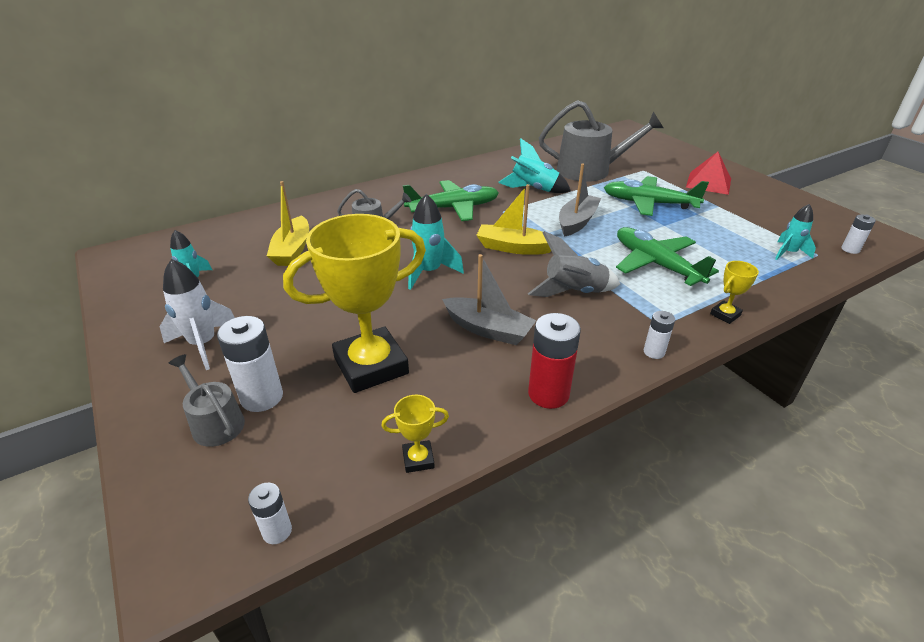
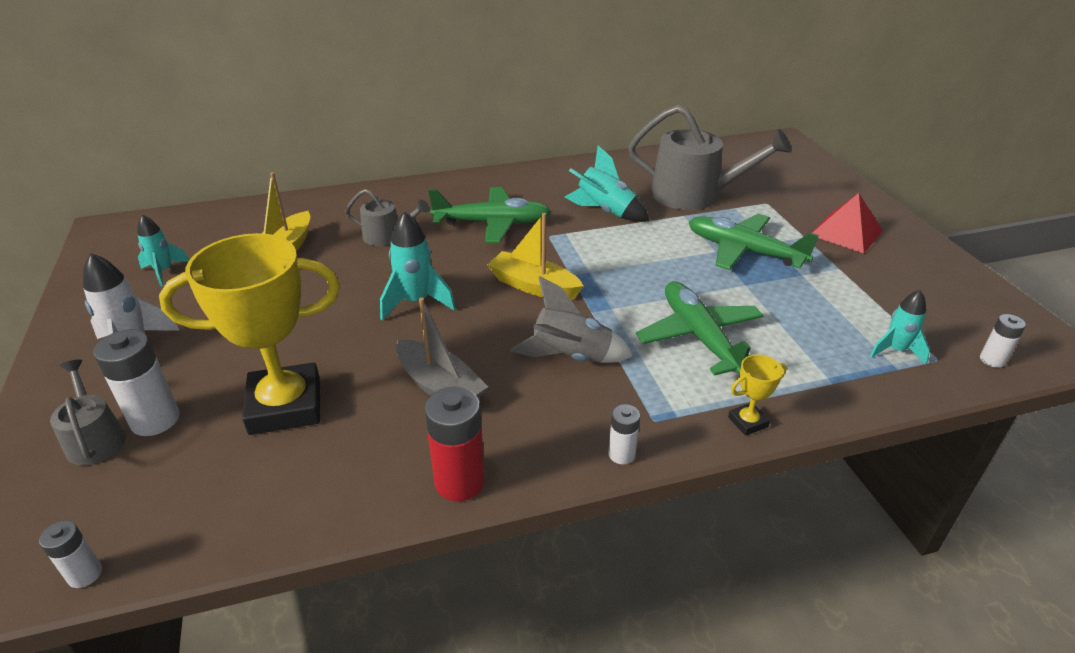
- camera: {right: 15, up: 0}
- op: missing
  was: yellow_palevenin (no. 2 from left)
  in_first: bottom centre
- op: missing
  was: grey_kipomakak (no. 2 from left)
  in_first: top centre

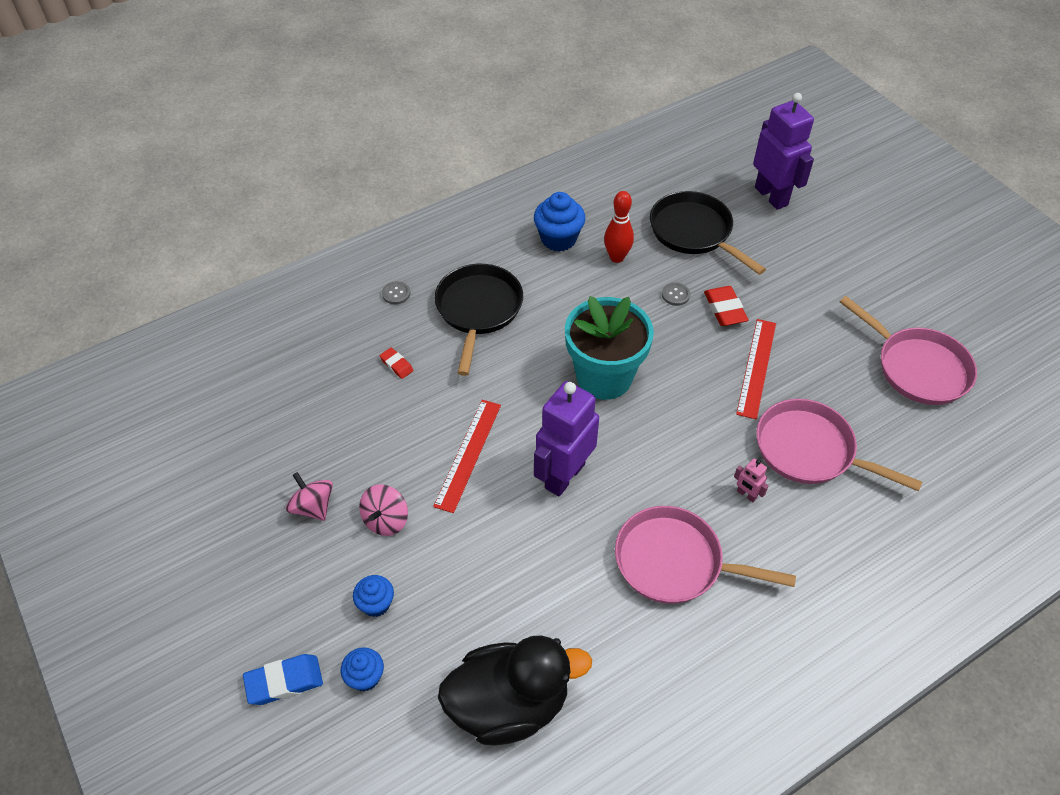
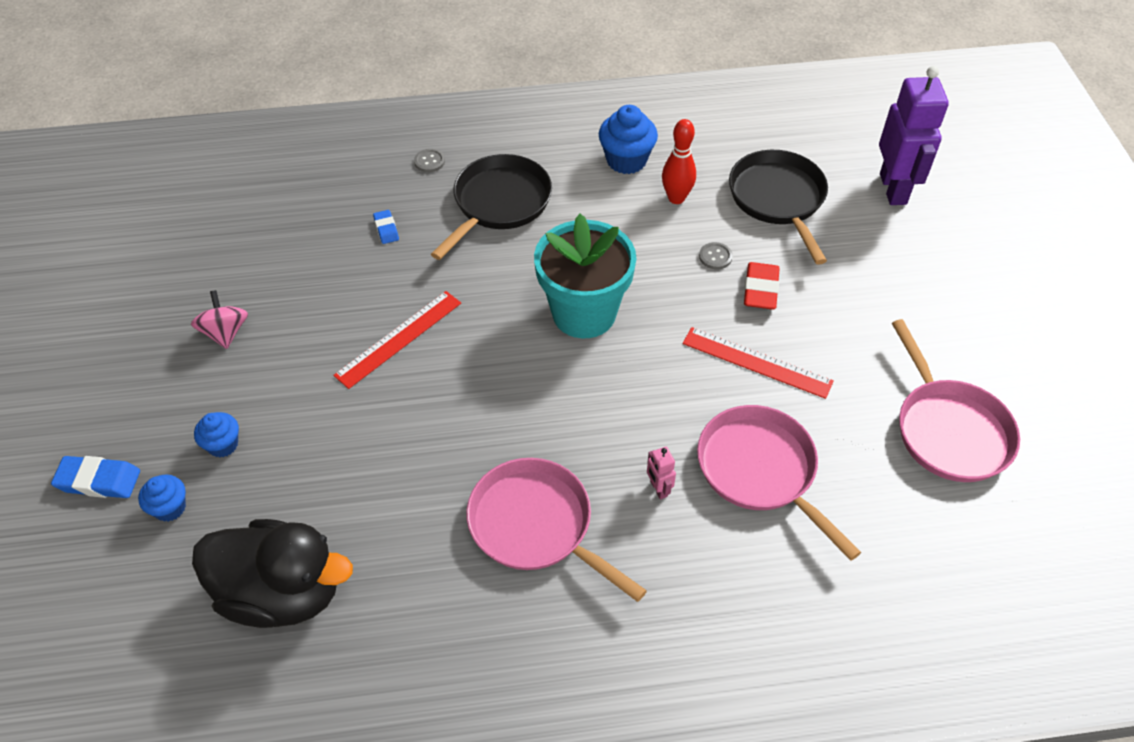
- camera: {right: 25, up: 0}
- op: colour
  was: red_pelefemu (no. 1 from left)
  now: blue_pelefemu (no. 2 from left)
  in_first: centre
  in_second: top centre
- op: spun
  was: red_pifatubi (no. 2 from left)
  in_first: middle right
  in_second: middle right
  clockwise: 75
- op: missing
  was: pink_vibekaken (no. 2 from left)
  in_first: centre
- op: missing
  was: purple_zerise (no. 1 from left)
  in_first: centre

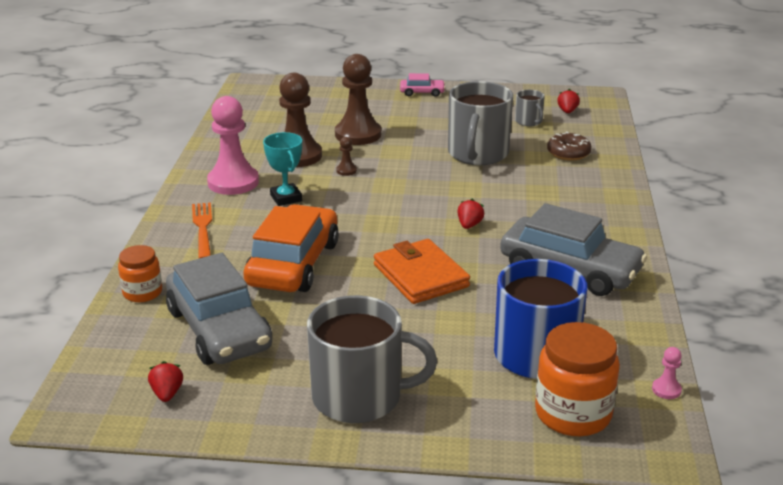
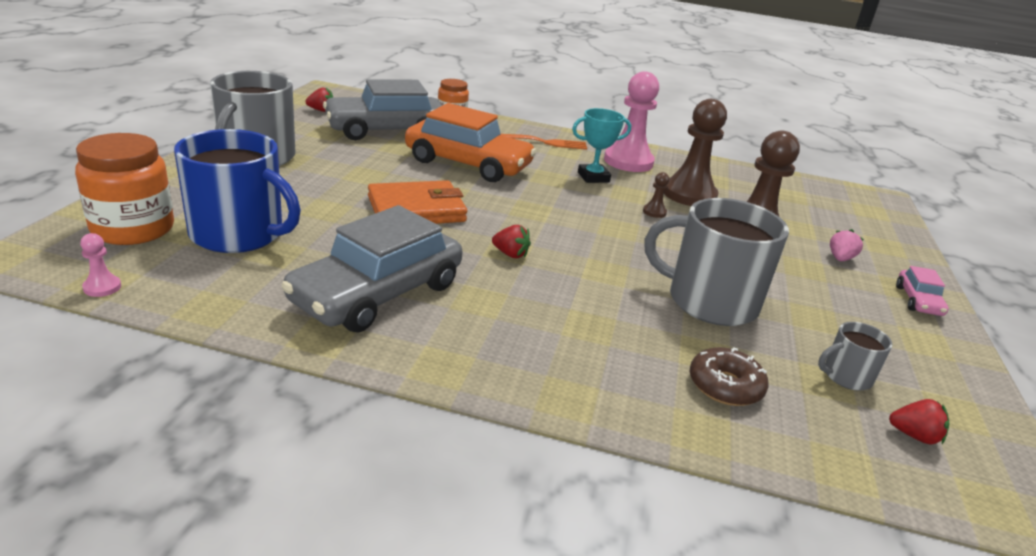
- camera: {right: 95, up: 0}
- op: appeared
  now: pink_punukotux
  in_second: middle right

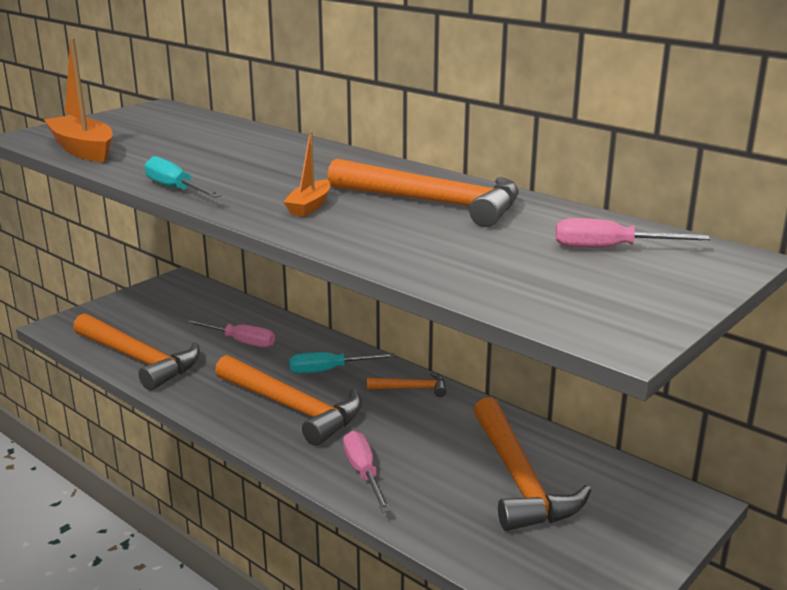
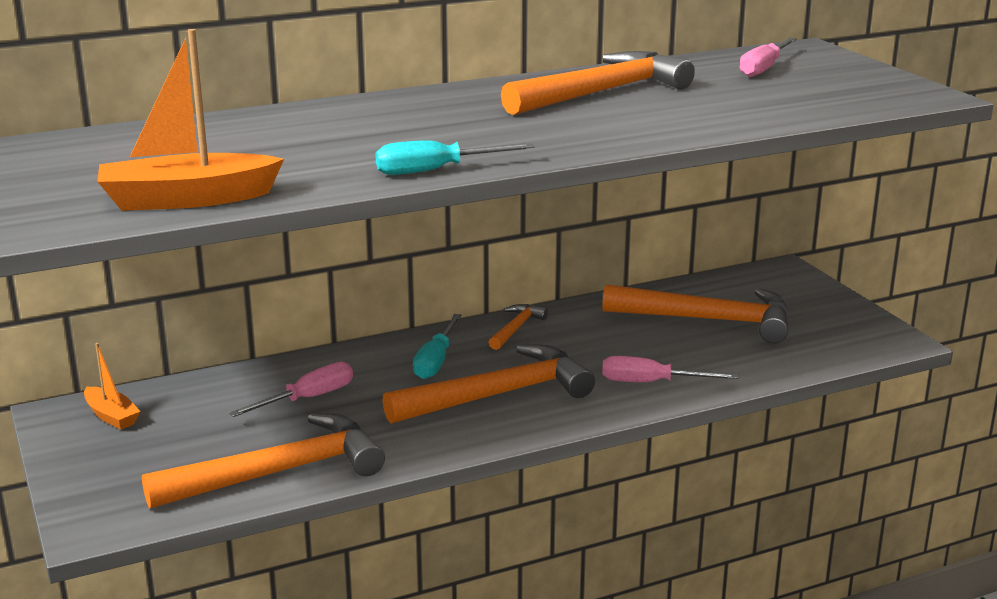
- camera: {right: -65, up: 0}
- op: relocated
  was: orange_kipomakak (no. 2 from left in the first image)
  now: orange_kipomakak (no. 1 from left)
  in_first: top centre
  in_second: middle left

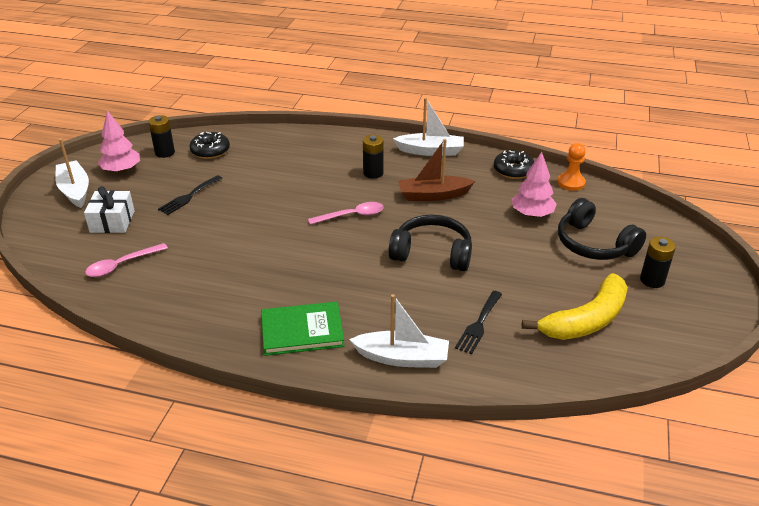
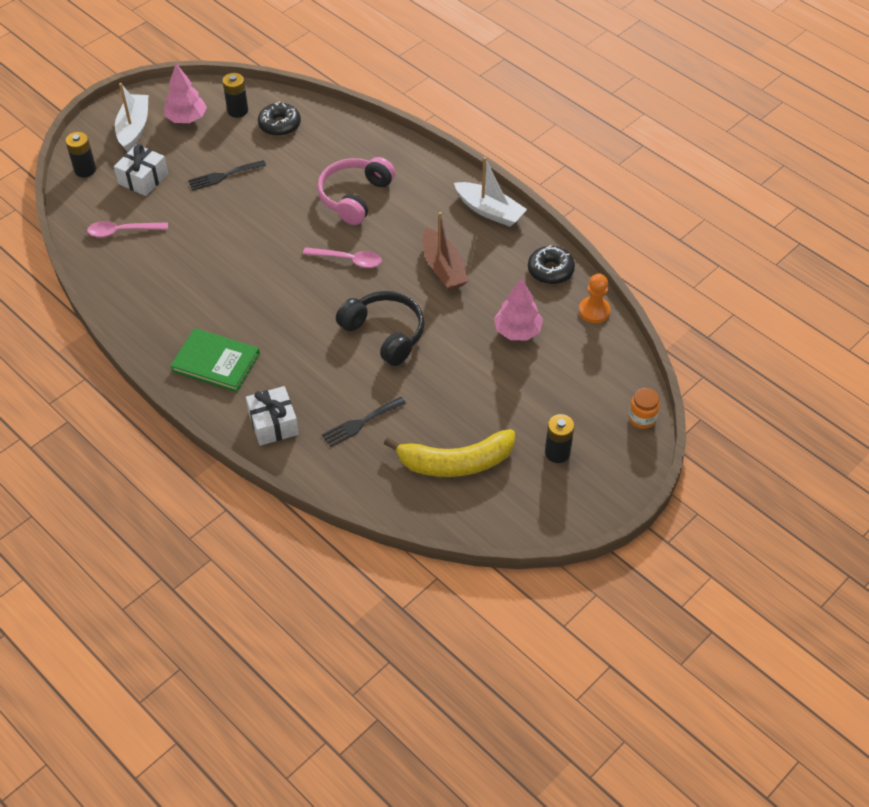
- camera: {right: 30, up: 15}
- op: relocated
  was: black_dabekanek (no. 2 from left in the first image)
  now: black_dabekanek (no. 1 from left)
  in_first: top centre
  in_second: top left
- op: exchanged
  was: white_kipomakak (no. 2 from left)
  now: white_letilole (no. 2 from left)
  in_first: centre
  in_second: middle left
- op: appeared
  now: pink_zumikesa
  in_second: top centre
- op: spun
  was: brown_kipomakak
  in_first: centre
  in_second: top centre
  clockwise: -135
- op: appeared
  now: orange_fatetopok
  in_second: middle right
- op: missing
  was: black_zumikesa (no. 2 from left)
  in_first: middle right

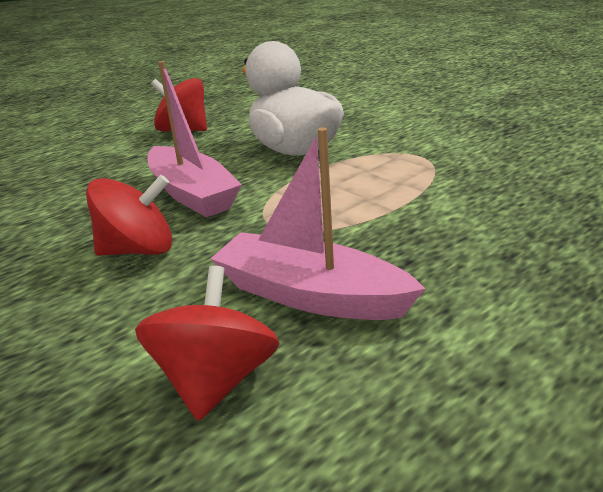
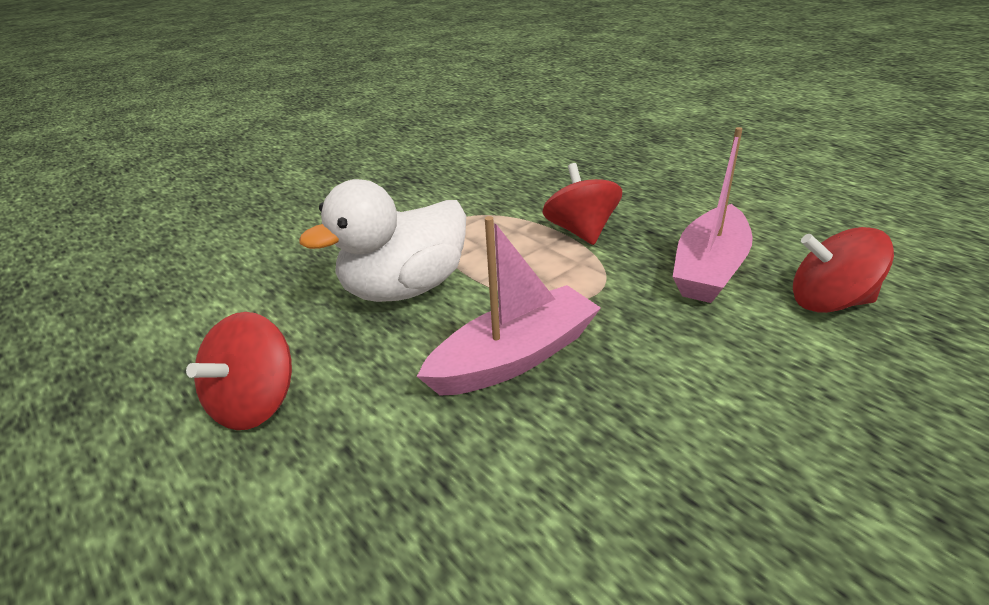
- camera: {right: -90, up: 5}
- op: relocated
  was: red_vibekaken (no. 1 from left in the first image)
  now: red_vibekaken (no. 2 from left)
  in_first: middle left
  in_second: centre

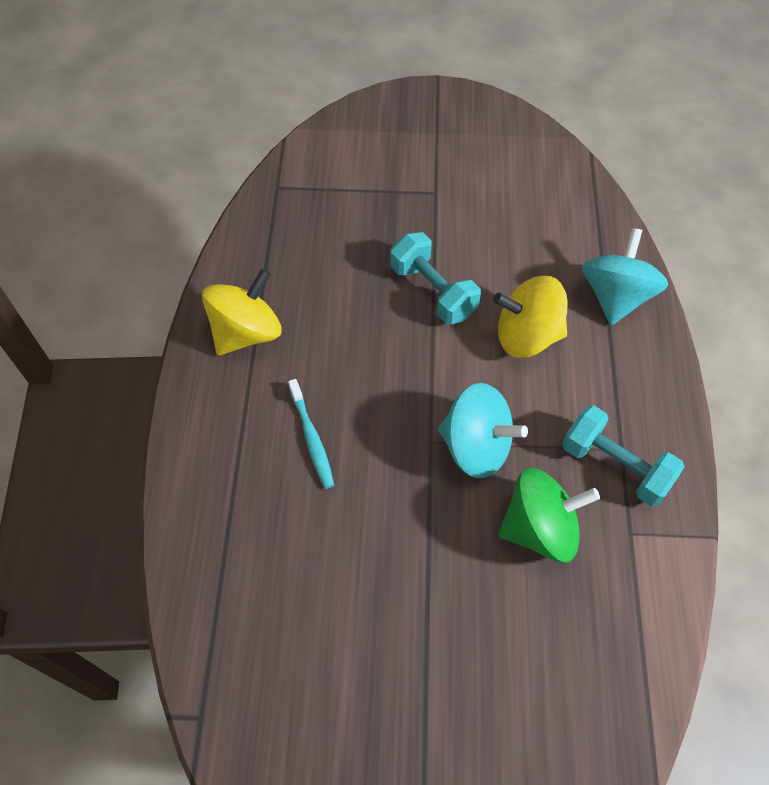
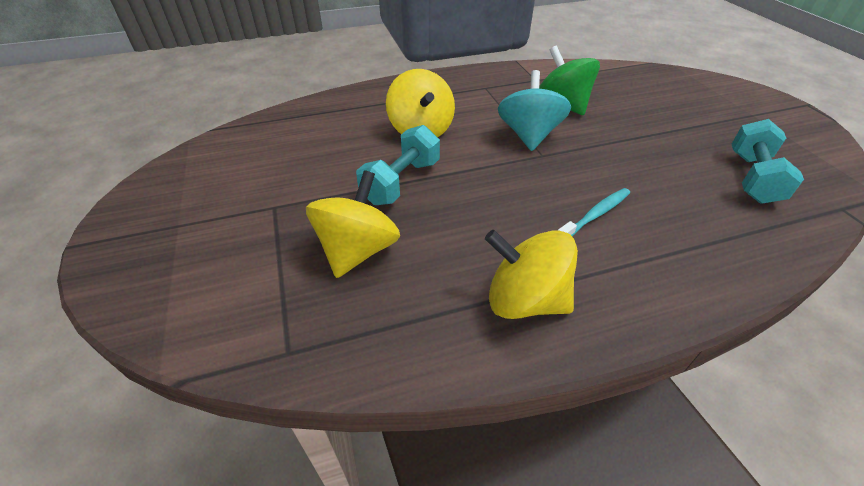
- camera: {right: -110, up: -15}
- op: appeared
  now: yellow_vibekaken (no. 1 from left)
  in_second: centre
- op: relocated
  was: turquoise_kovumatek (no. 2 from left)
  in_first: middle right
  in_second: top right
- op: missing
  was: turquoise_vibekaken (no. 2 from left)
  in_first: middle right

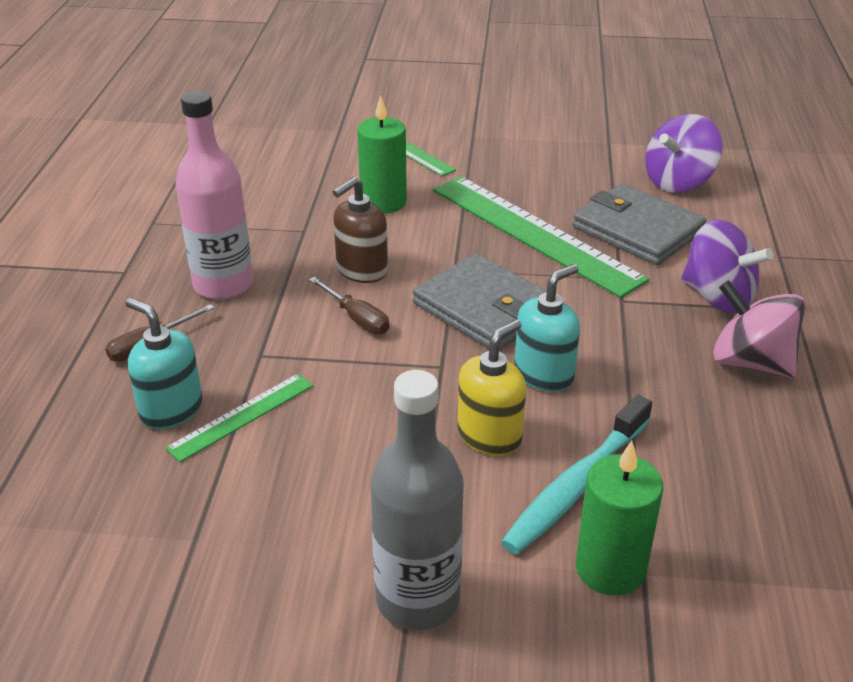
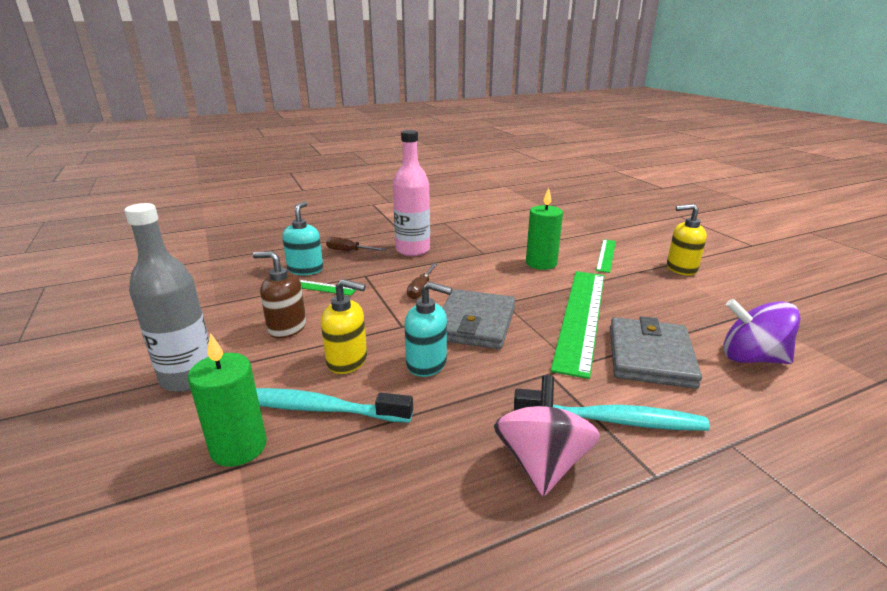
- camera: {right: 60, up: -10}
- op: relocated
  was: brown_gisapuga
  in_first: centre
  in_second: middle left
- op: exchanged
  was: purple_vibekaken (no. 2 from left)
  now: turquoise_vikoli (no. 2 from left)
  in_first: middle right
  in_second: bottom right
- op: appeared
  now: yellow_gisapuga (no. 2 from left)
  in_second: middle right

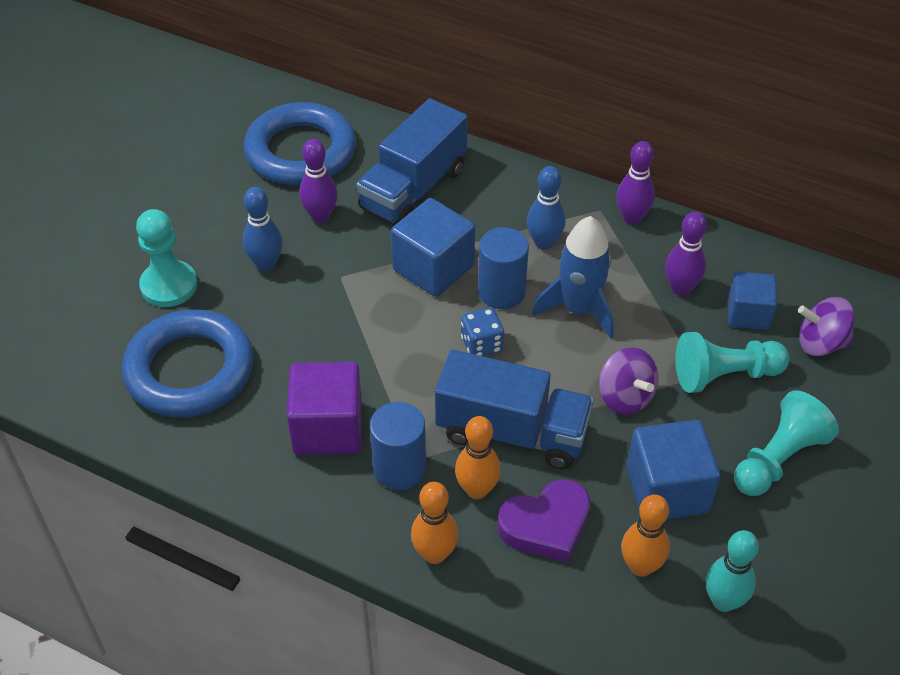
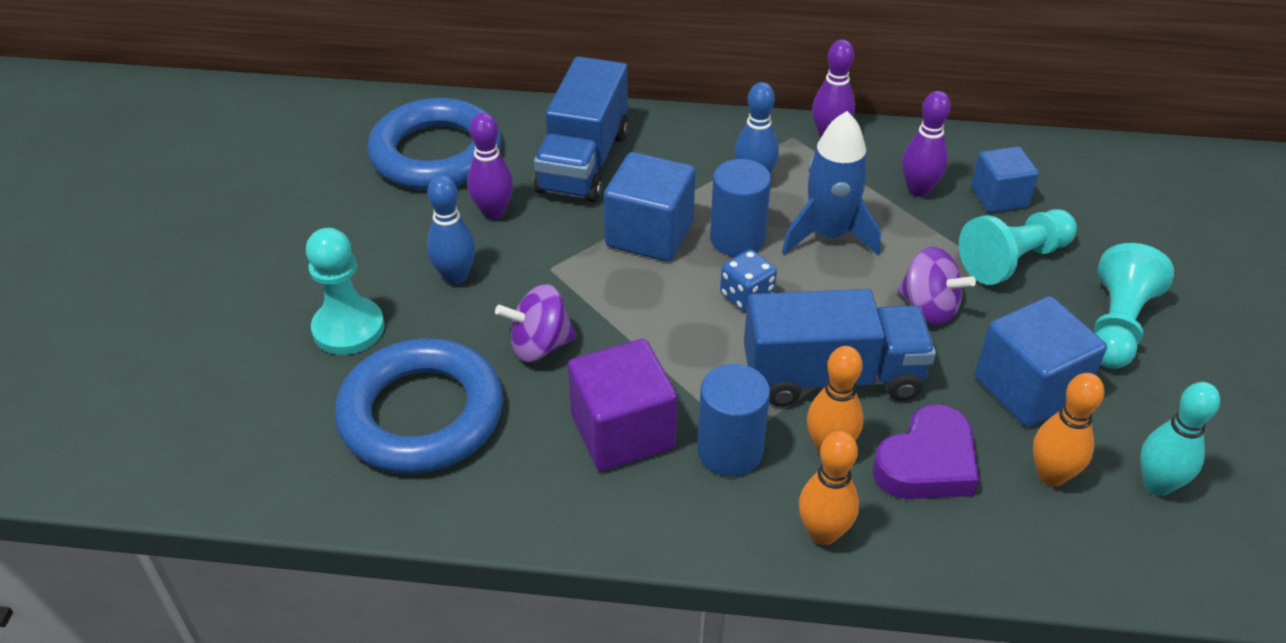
- camera: {right: -20, up: -5}
- op: relocated
  was: purple_vibekaken (no. 2 from left in the first image)
  now: purple_vibekaken (no. 1 from left)
  in_first: middle right
  in_second: centre

